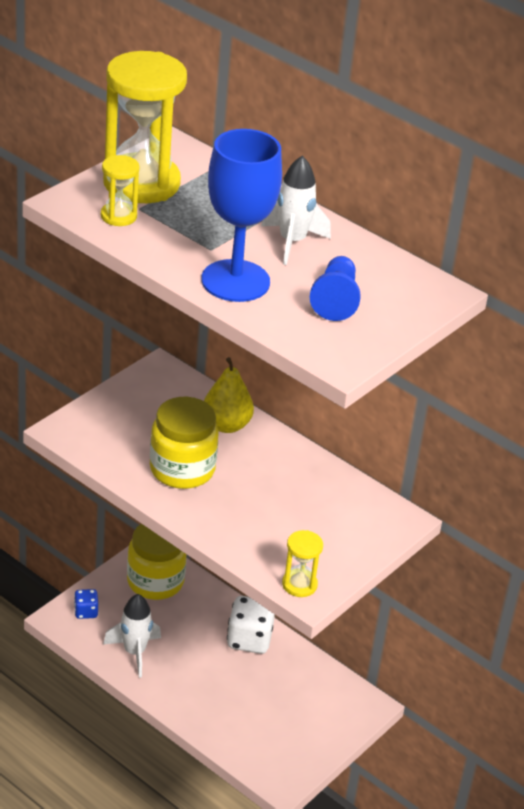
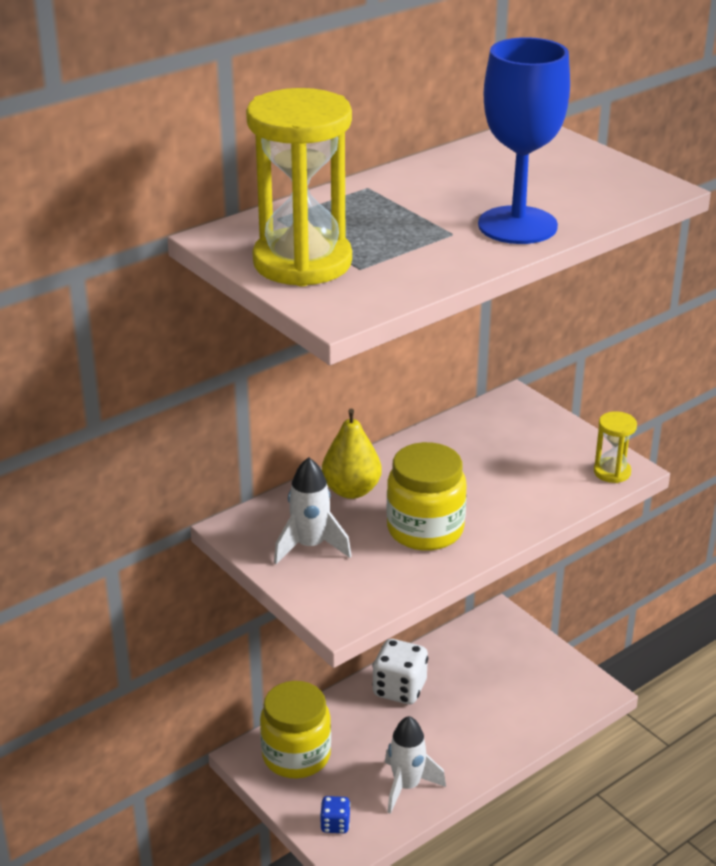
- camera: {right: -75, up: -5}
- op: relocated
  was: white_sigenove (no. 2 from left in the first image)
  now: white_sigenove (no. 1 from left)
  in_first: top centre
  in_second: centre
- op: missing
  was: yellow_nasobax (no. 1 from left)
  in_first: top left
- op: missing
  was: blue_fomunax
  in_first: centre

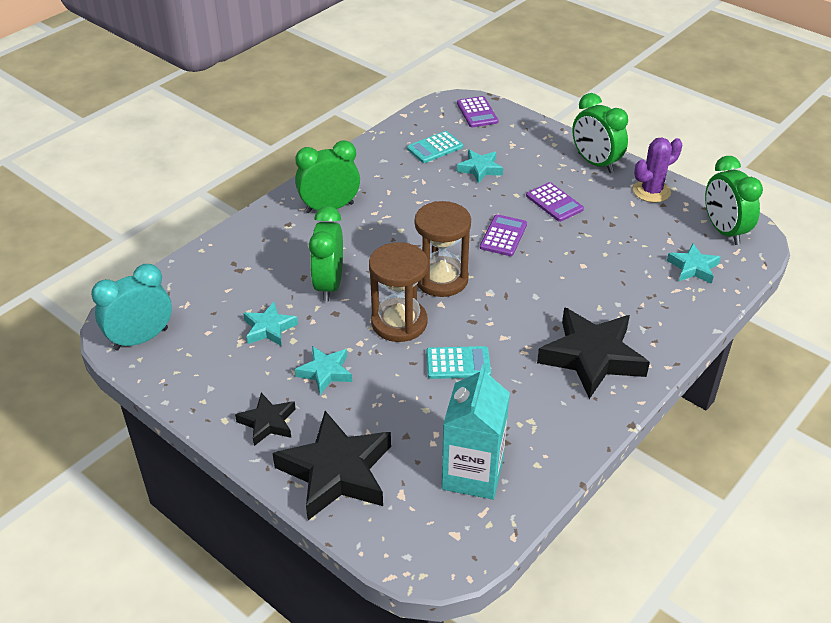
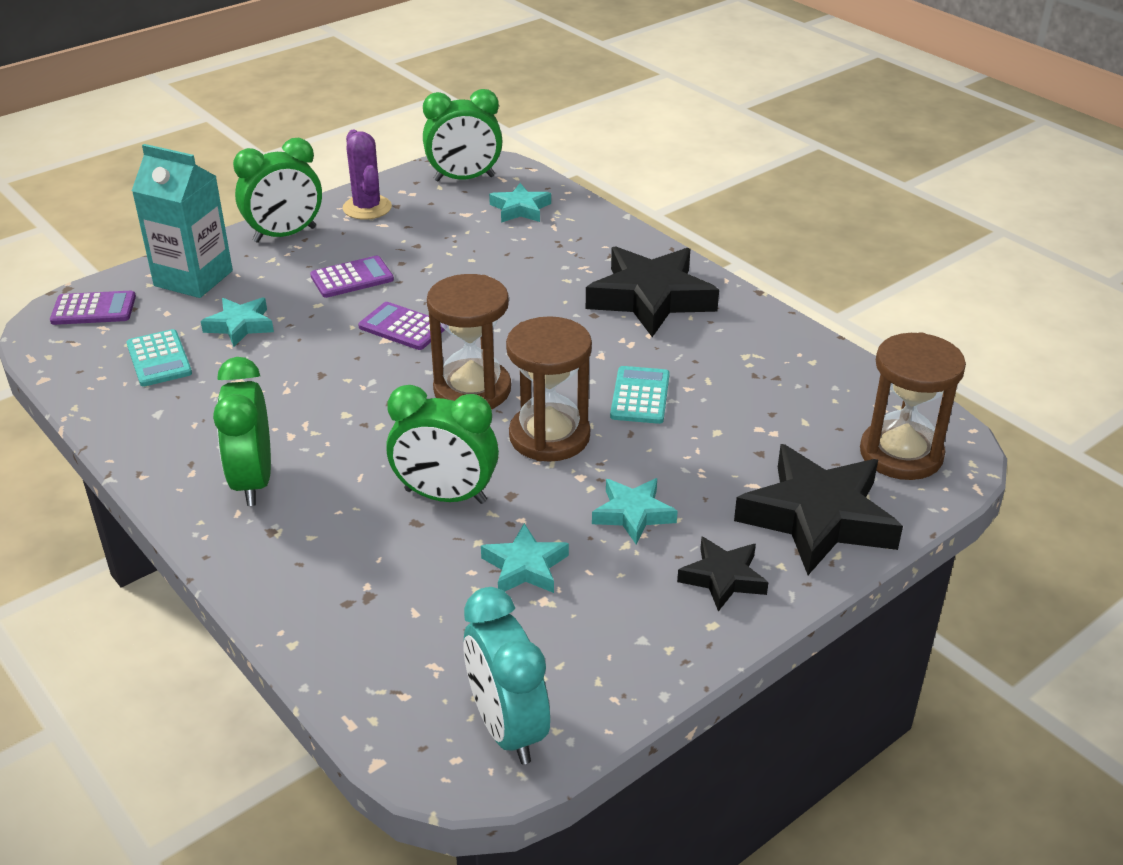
- camera: {right: -80, up: -5}
- op: relocated
  was: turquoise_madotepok
  in_first: bottom centre
  in_second: top left
- op: appeared
  now: brown_nasobax (no. 3 from left)
  in_second: middle right

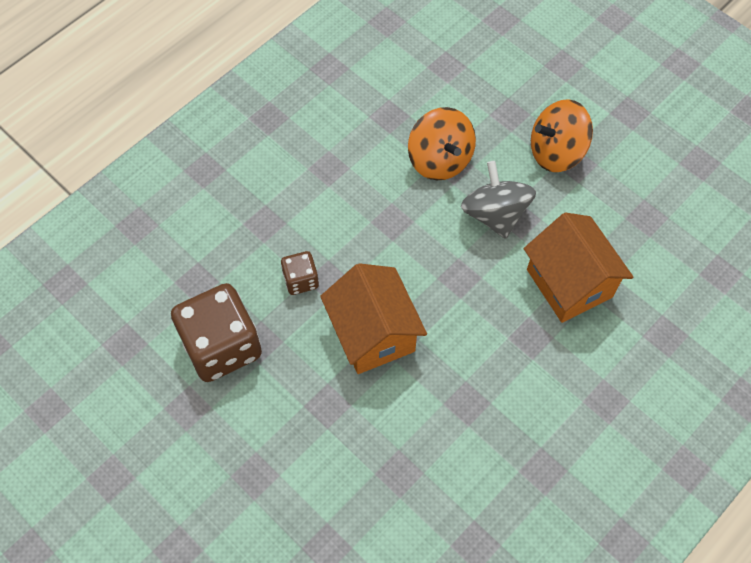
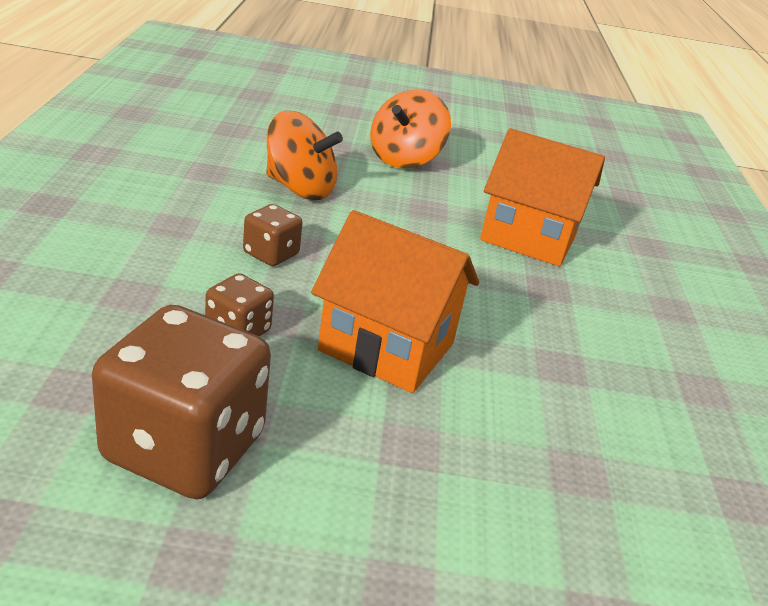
- camera: {right: -45, up: -30}
- op: appeared
  now: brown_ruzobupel (no. 3 from left)
  in_second: centre
- op: missing
  was: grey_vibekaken
  in_first: centre

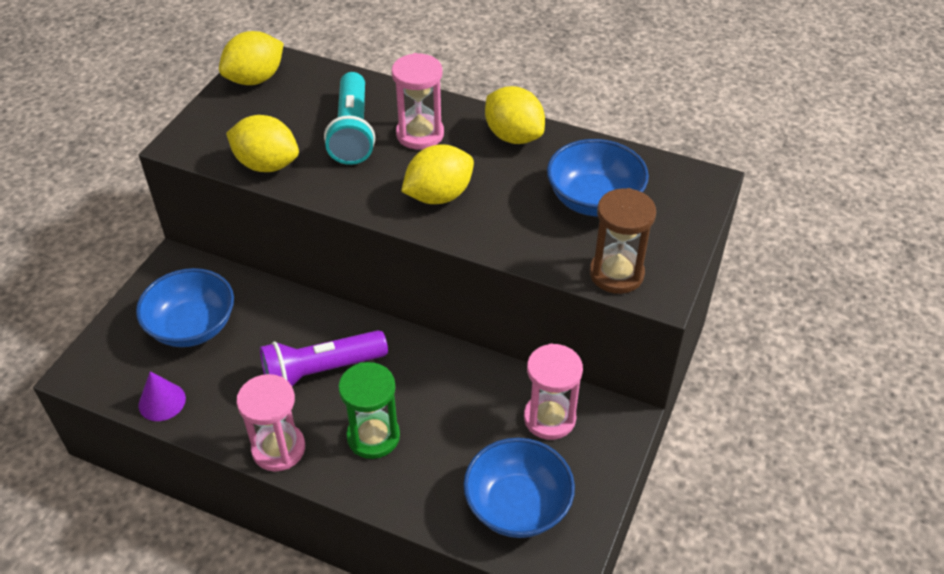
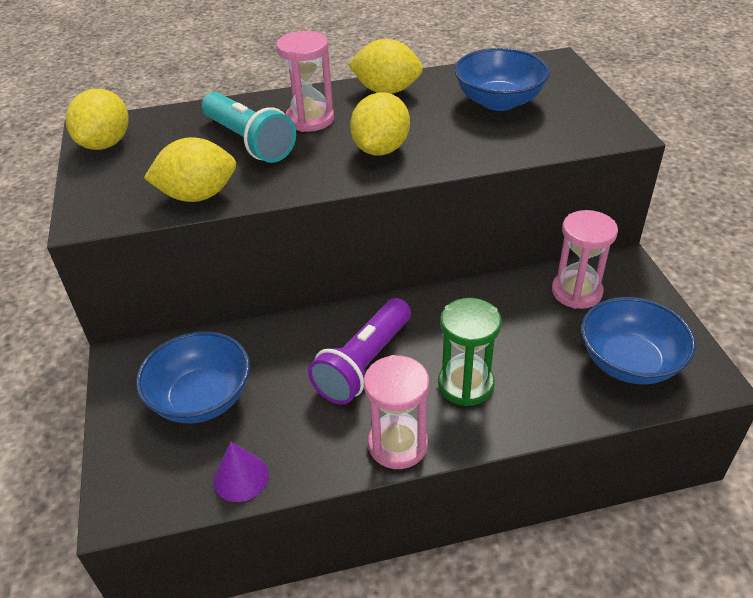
- camera: {right: -35, up: -5}
- op: missing
  was: brown_nasobax
  in_first: centre

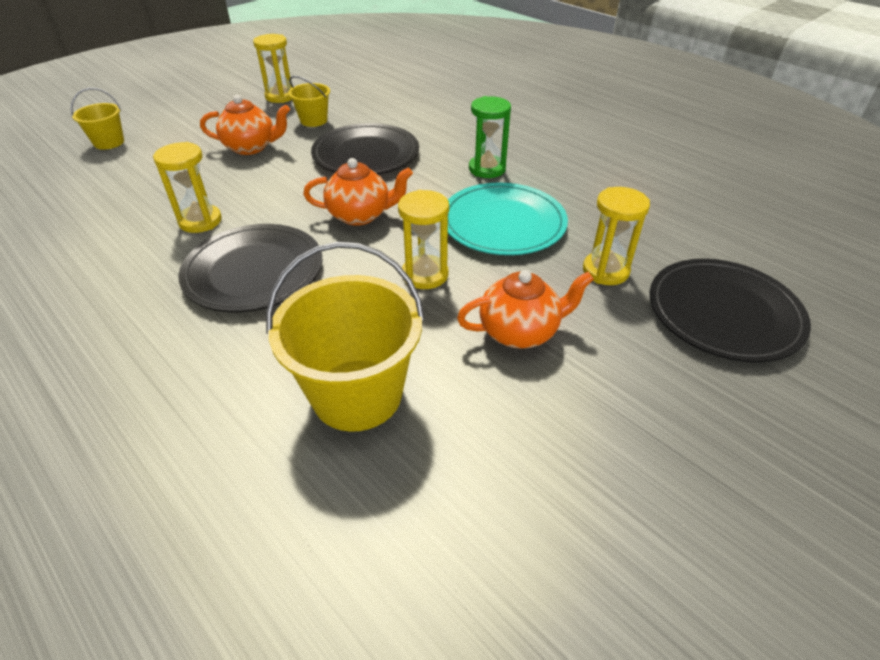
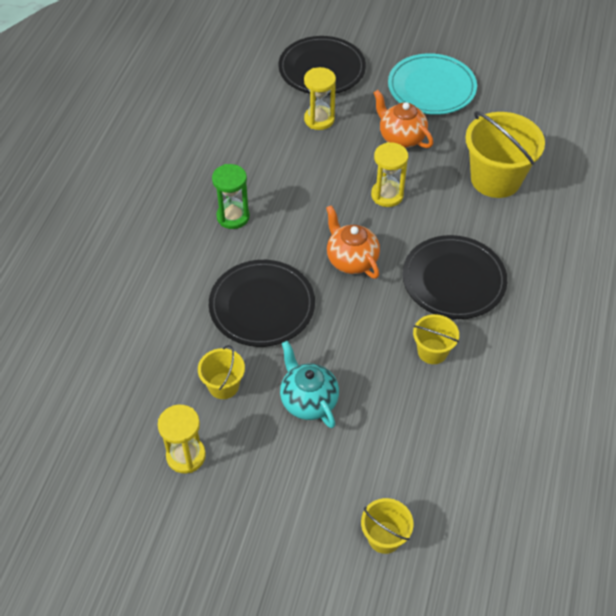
- camera: {right: -120, up: 10}
- op: colour
  was: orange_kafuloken (no. 1 from left)
  now: turquoise_kafuloken
  in_first: top left
  in_second: centre
- op: relocated
  was: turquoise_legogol
  in_first: top centre
  in_second: top right
- op: exchanged
  was: yellow_nasobax (no. 1 from left)
  now: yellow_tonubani (no. 3 from left)
  in_first: top left
  in_second: middle right

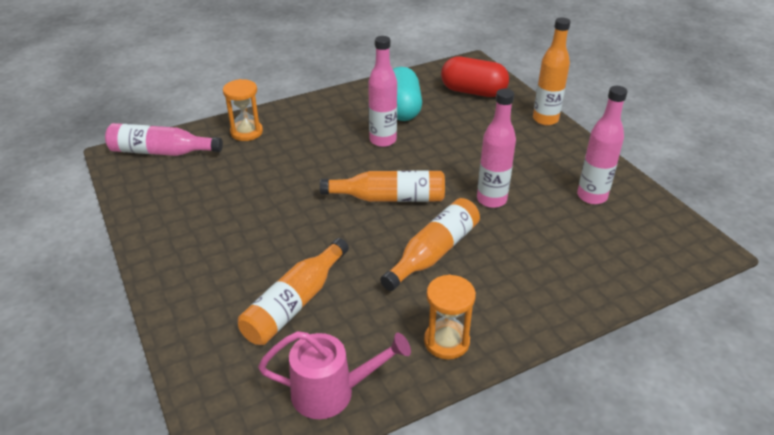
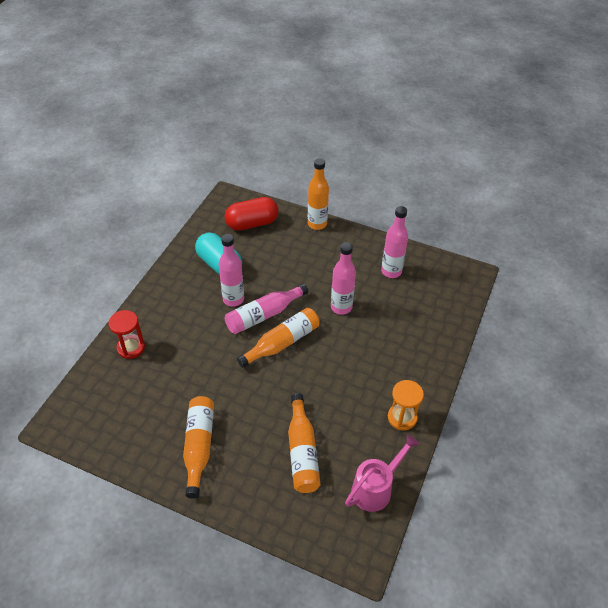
- camera: {right: -40, up: 10}
- op: colour
  was: orange_nasobax (no. 1 from left)
  now: red_nasobax
  in_first: top left
  in_second: middle left
- op: relocated
  was: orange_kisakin (no. 3 from left in the first image)
  now: orange_kisakin (no. 1 from left)
  in_first: centre
  in_second: bottom left
- op: relocated
  was: pink_kisakin (no. 1 from left in the first image)
  now: pink_kisakin (no. 2 from left)
  in_first: top left
  in_second: centre

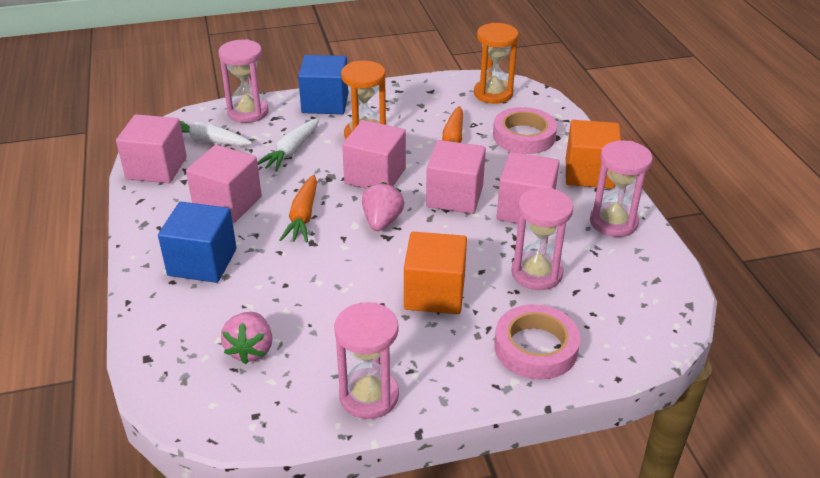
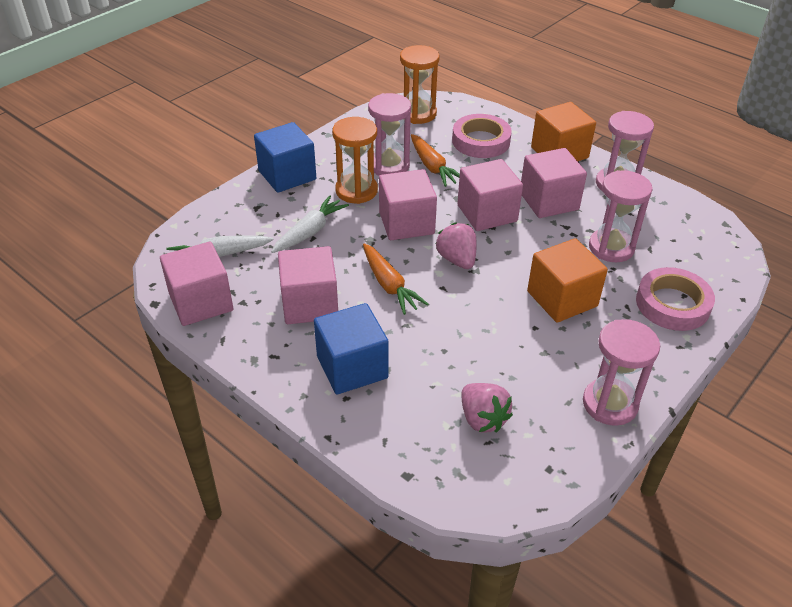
- camera: {right: -35, up: 5}
- op: spun
  was: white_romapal (no. 2 from left)
  in_first: top centre
  in_second: centre
  clockwise: -135
- op: relocated
  was: pink_nasobax (no. 1 from left)
  in_first: top left
  in_second: top centre

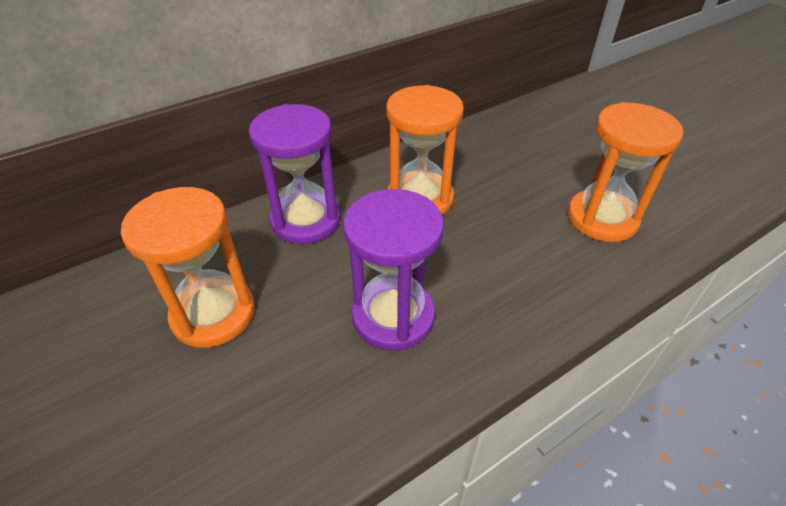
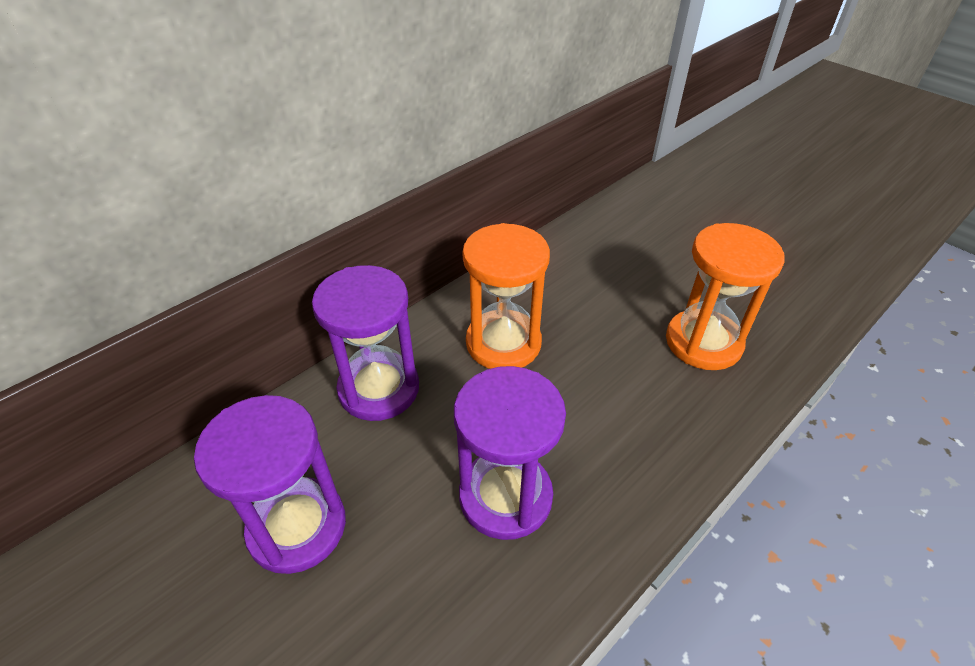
- camera: {right: -10, up: 0}
- op: colour
  was: orange_nasobax (no. 1 from left)
  now: purple_nasobax (no. 1 from left)
  in_first: middle left
  in_second: bottom left

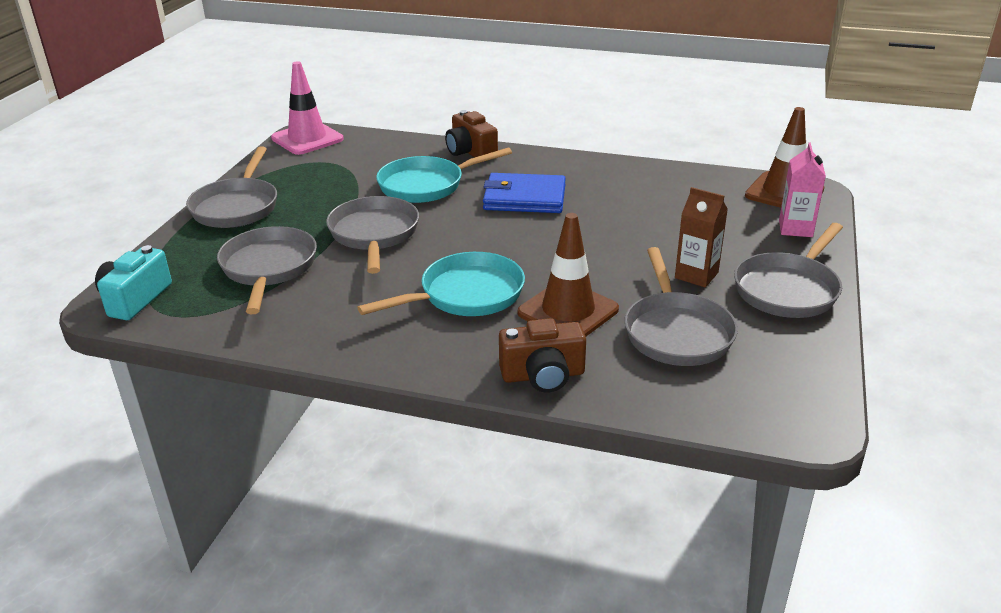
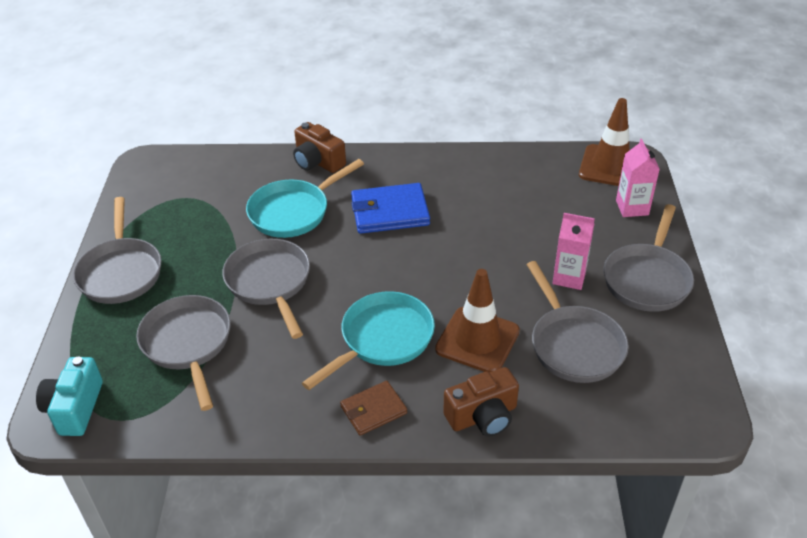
- camera: {right: -15, up: 10}
- op: appeared
  now: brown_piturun
  in_second: bottom centre
- op: colour
  was: brown_madotepok
  now: pink_madotepok (no. 1 from left)
  in_first: middle right
  in_second: middle right
- op: missing
  was: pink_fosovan
  in_first: top left

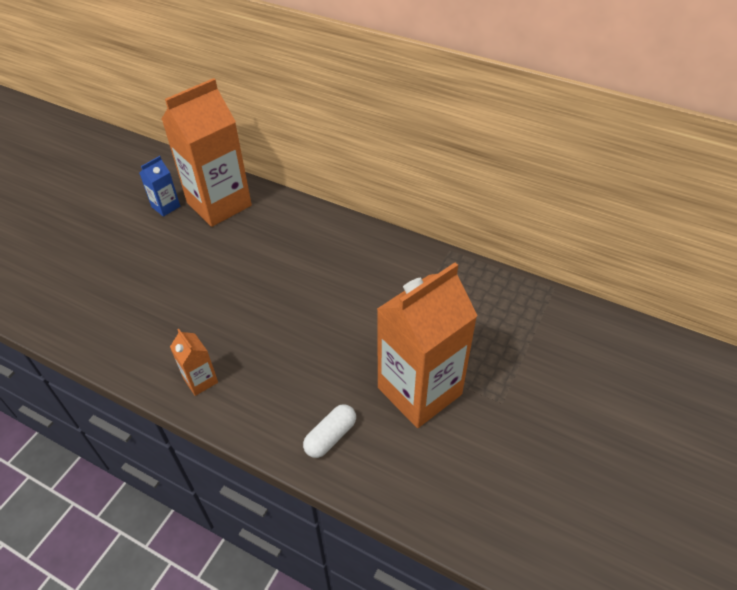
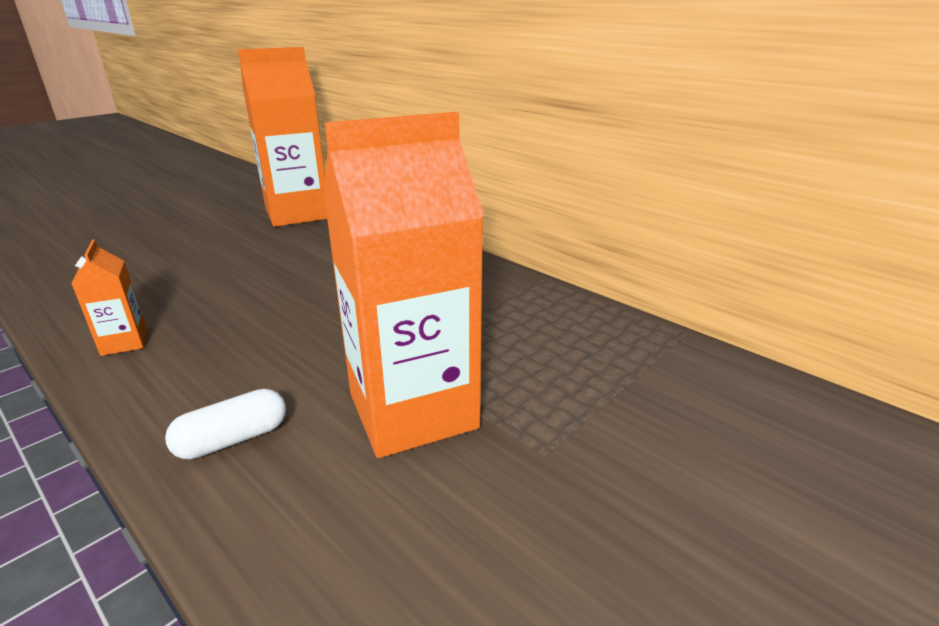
- camera: {right: 15, up: -20}
- op: missing
  was: blue_madotepok
  in_first: top left

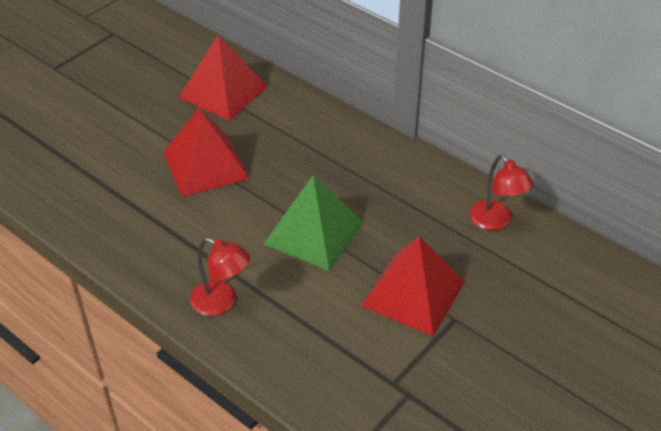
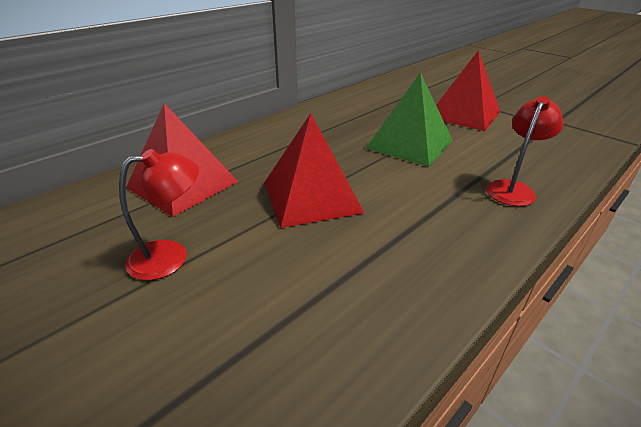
- camera: {right: -85, up: -10}
- op: relocated
  was: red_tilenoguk (no. 2 from left in the first image)
  now: red_tilenoguk (no. 1 from left)
  in_first: middle right
  in_second: middle left

